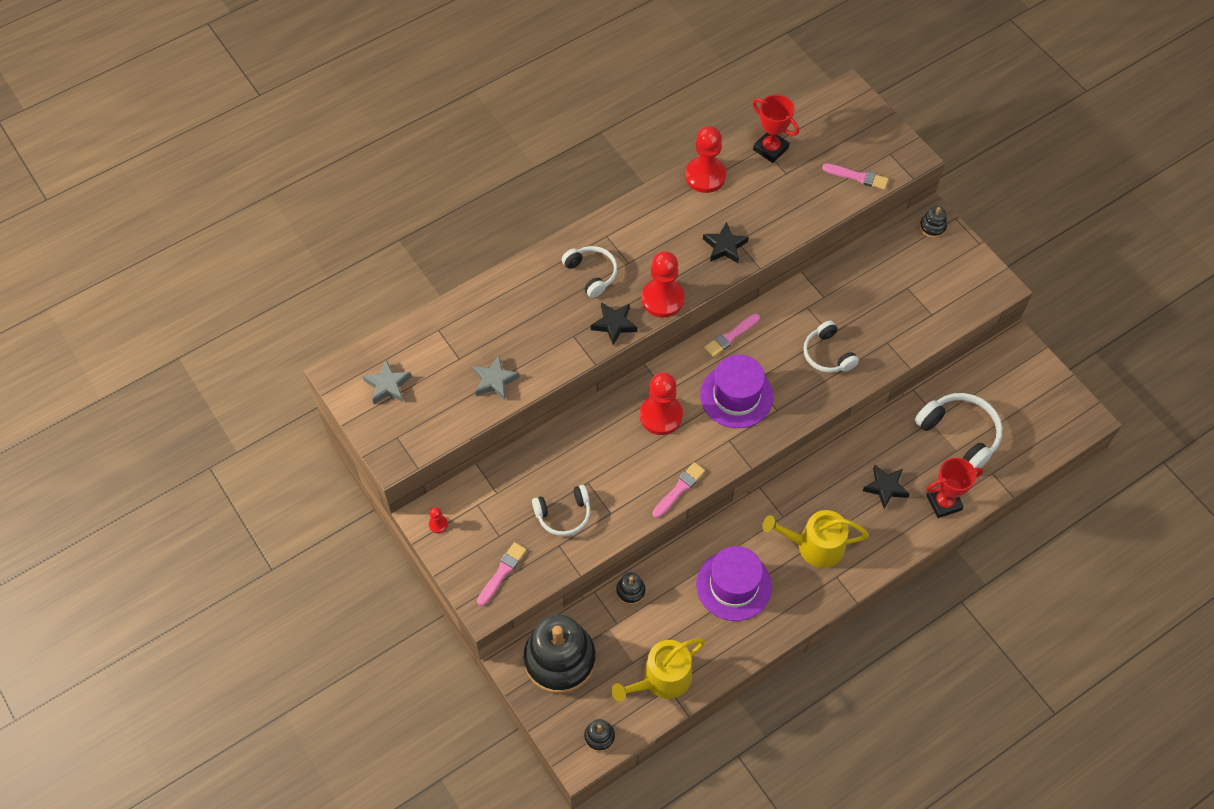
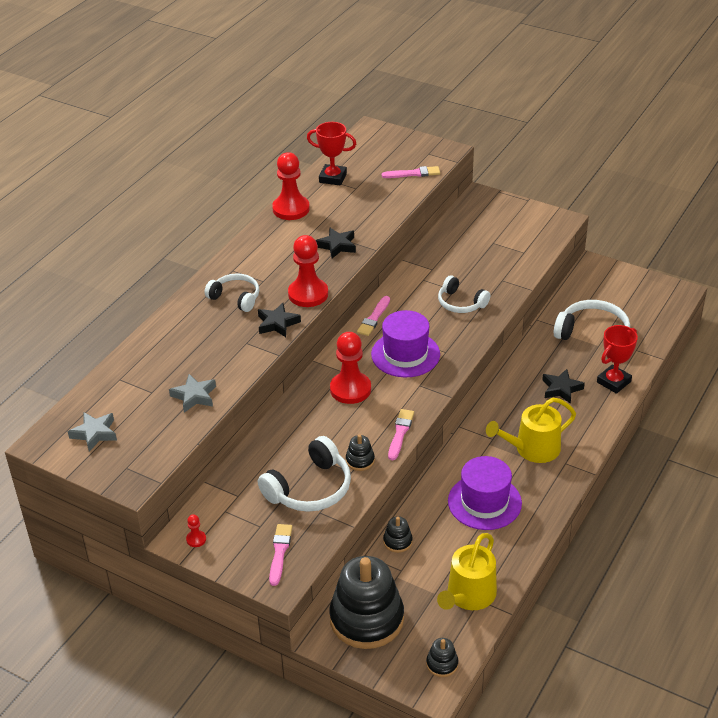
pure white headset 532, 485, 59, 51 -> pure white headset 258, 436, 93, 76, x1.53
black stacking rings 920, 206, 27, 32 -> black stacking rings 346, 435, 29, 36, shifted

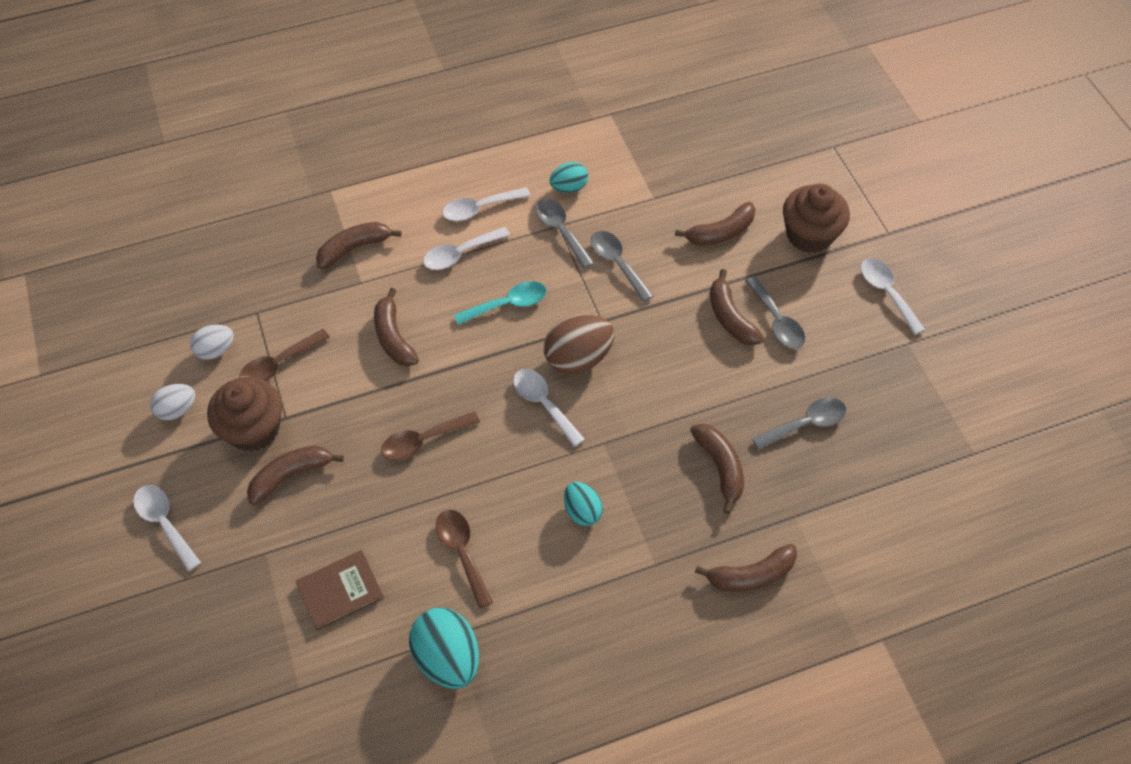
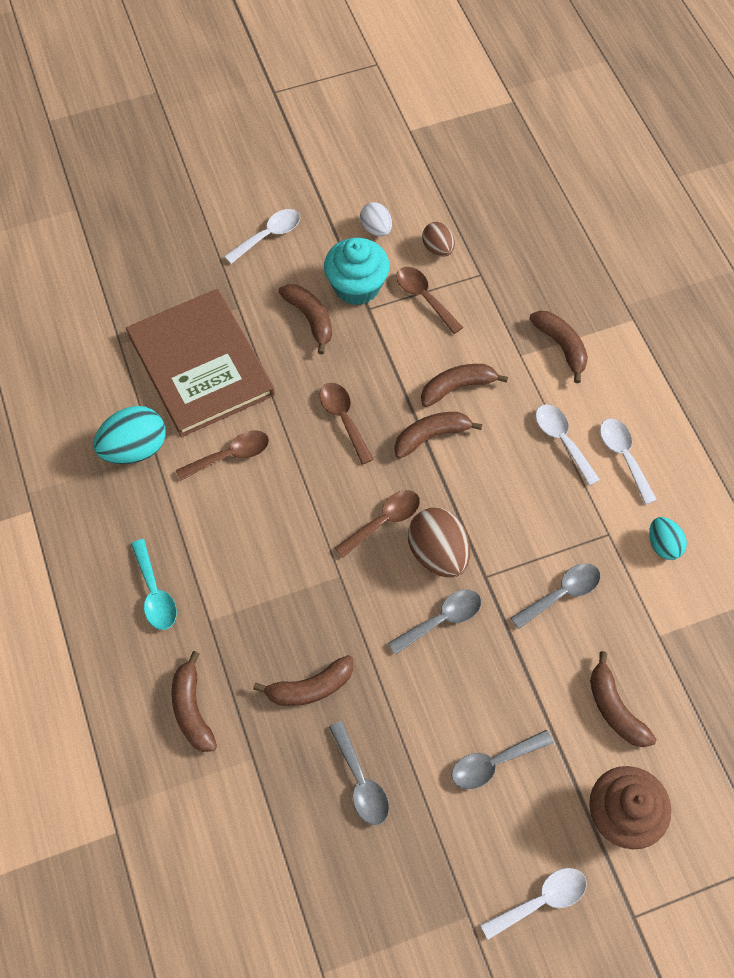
russet hardback 296, 550, 88, 80 -> russet hardback 126, 289, 149, 148, x2.17
turquoise teaspoon 454, 281, 93, 44 -> turquoise teaspoon 131, 539, 46, 91, shifted
russet cupcake 207, 377, 75, 75 -> turquoise cupcake 324, 238, 65, 67
pure white teaspoon 513, 369, 72, 78 -> russet teaspoon 335, 490, 85, 68
gray teaspoon 535, 199, 59, 70 -> gray teaspoon 388, 590, 93, 65, shifted
russet banana 710, 269, 54, 77 -> russet banana 394, 412, 88, 46, shifted
pure white egg shape 190, 325, 44, 35 -> russet egg shape 422, 222, 33, 35
turquoise egg shape 564, 482, 39, 44 -> none

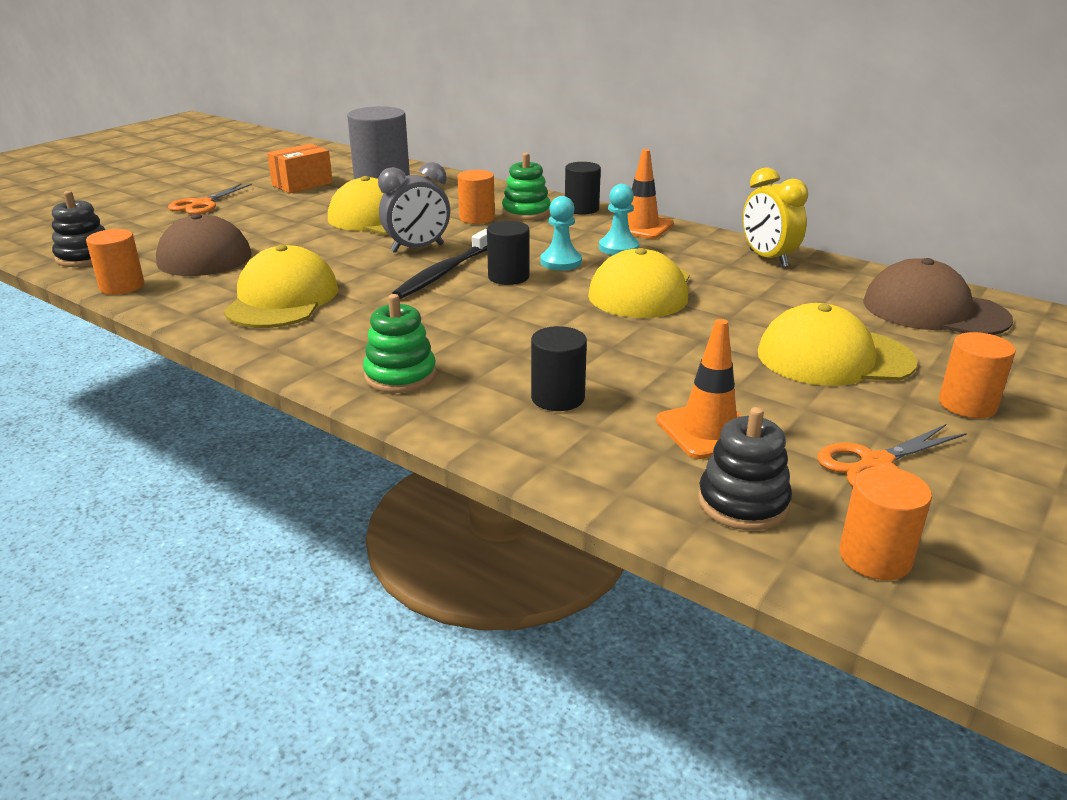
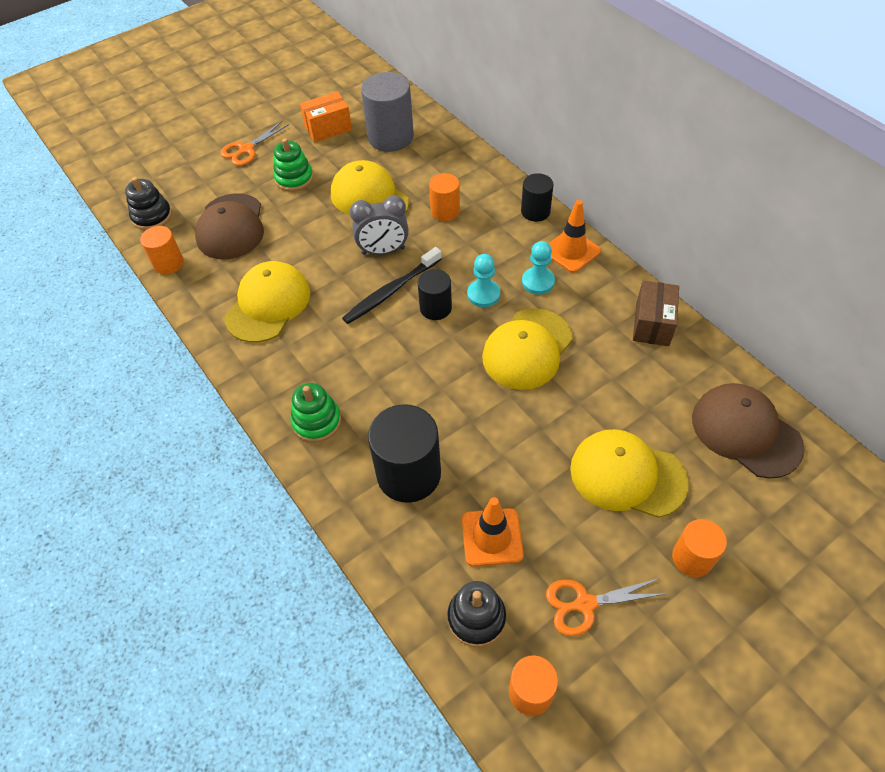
emerald stacking rings 502, 153, 49, 67 -> emerald stacking rings 273, 138, 40, 54, shifted
black cylinder shape 531, 326, 56, 85 -> black cylinder shape 368, 404, 73, 99, x1.73
golden bedside clock 743, 167, 65, 100 -> russet package 633, 281, 46, 65

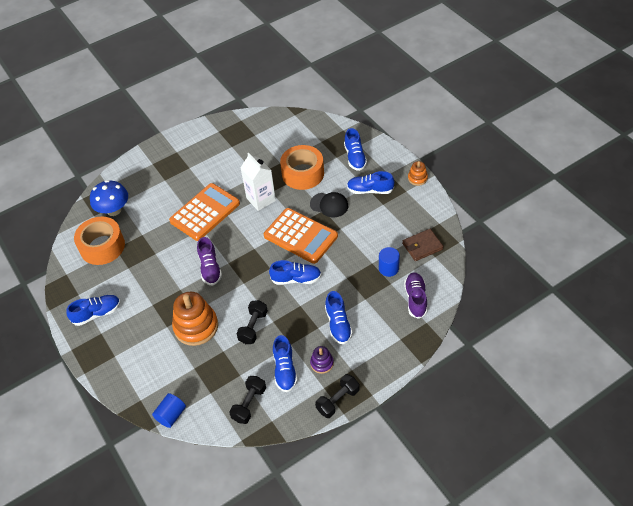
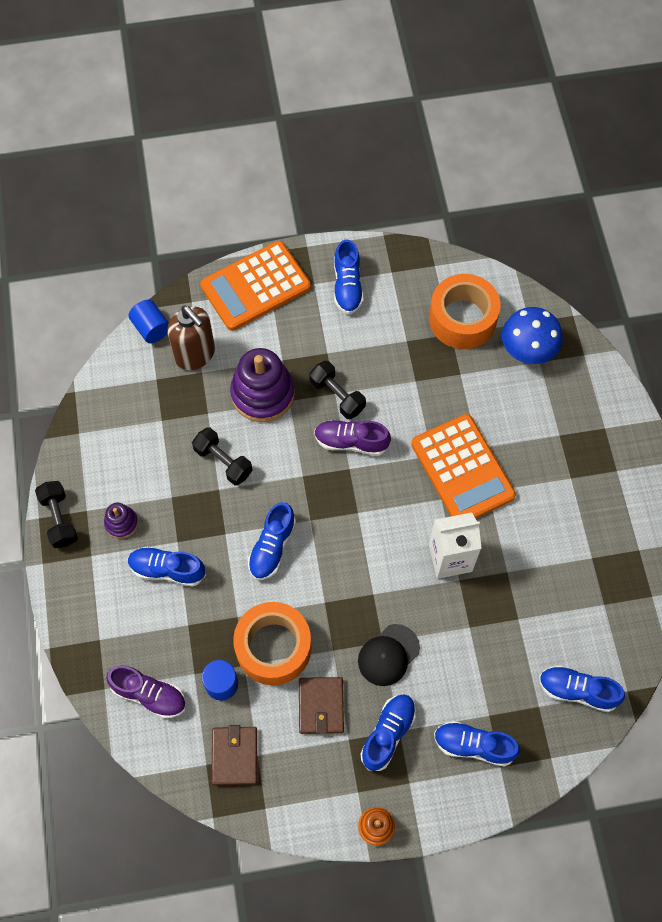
none -> russet soap pump 167, 305, 48, 65
bright orange adding machine 264, 208, 74, 56 -> bright orange adding machine 200, 241, 111, 90, shifted
bright orange stacking rings 172, 292, 46, 54 -> violet stacking rings 230, 348, 65, 74
bright orange sticky tape 280, 145, 44, 45 -> bright orange sticky tape 233, 602, 78, 83, shifted
none -> russet billfold 299, 677, 45, 57
black free weight 229, 376, 37, 48 -> black free weight 309, 361, 57, 58, shifted
royal blue sneaker 273, 335, 25, 57 -> royal blue sneaker 539, 665, 86, 47, shifted

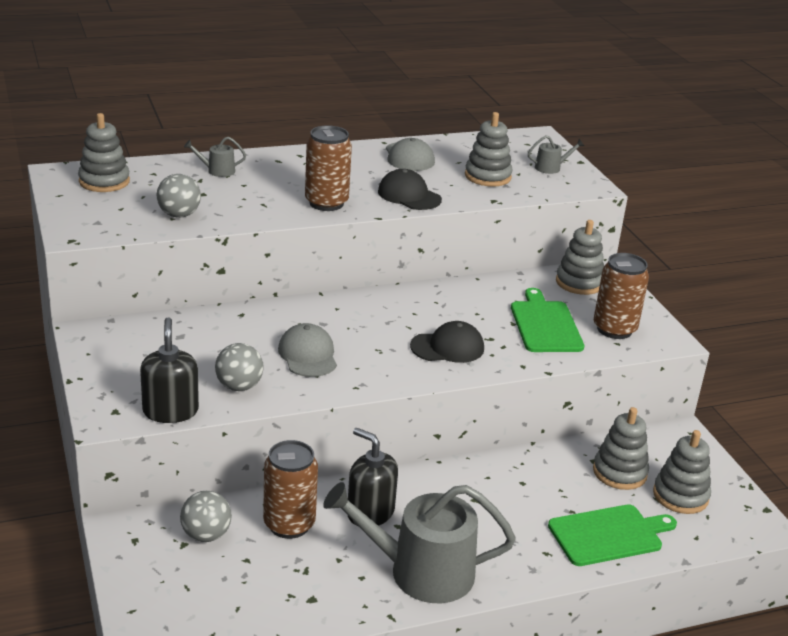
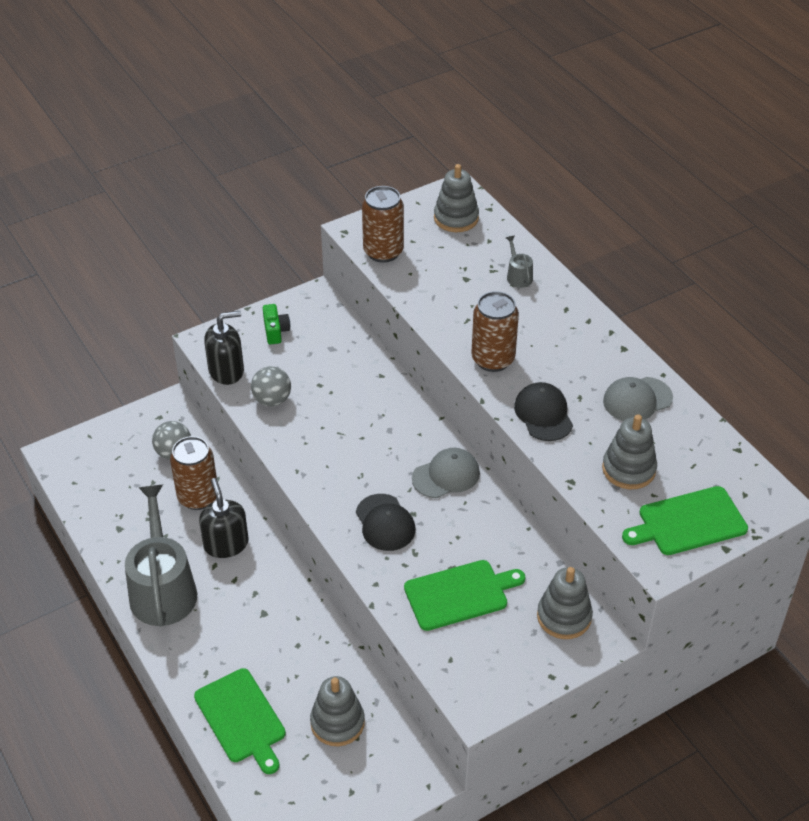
black soap pump 348, 428, 50, 98 -> black soap pump 199, 478, 50, 80, 45 degrees counterclockwise
none -> emerald compact camera 263, 304, 27, 40
russet soda can 594, 253, 55, 86 -> russet soda can 362, 186, 42, 77, shifted
gray peaked cap 278, 323, 59, 54 -> gray peaked cap 412, 448, 68, 50, shifted
black peaked cap 378, 169, 64, 41 -> black peaked cap 514, 382, 59, 59, 45 degrees counterclockwise
gray watering pot 528, 135, 56, 39 -> emerald cutting board 622, 486, 126, 69
gray play ball 157, 174, 44, 44 -> none
gray stacking rings 653, 430, 58, 84 -> none

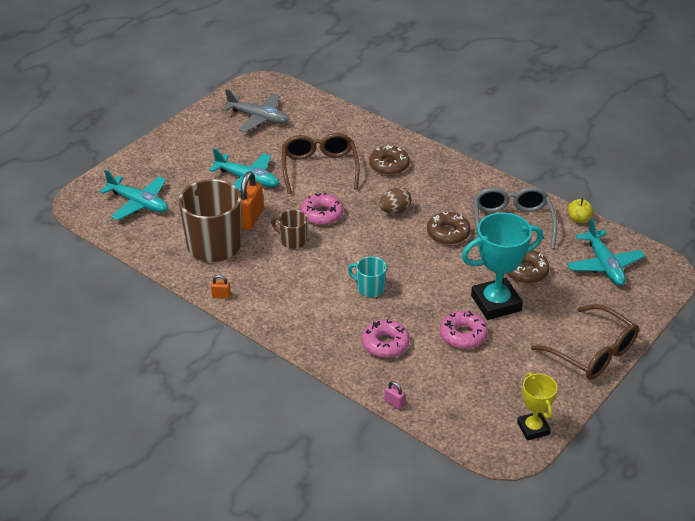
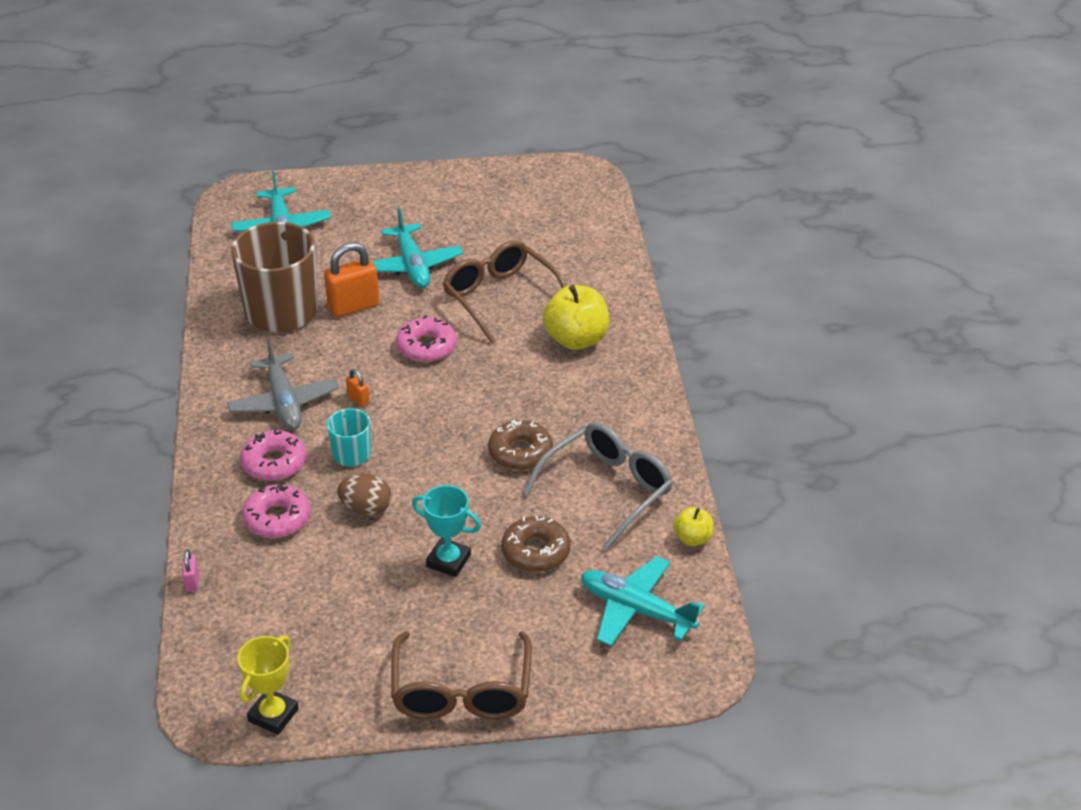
gray toy plane 222, 89, 67, 43 -> gray toy plane 227, 337, 112, 93, shifted
rosy glazed donut 440, 311, 48, 38 -> rosy glazed donut 240, 429, 66, 52, shifted
russet egg shape 379, 187, 32, 27 -> russet egg shape 337, 474, 55, 42, shifted
bright orange lock 211, 275, 20, 24 -> bright orange lock 346, 369, 23, 38, shifted
turquoise trophy 462, 213, 81, 107 -> turquoise trophy 412, 485, 69, 92, x0.58
russet glasses 282, 133, 78, 61 -> russet glasses 443, 241, 123, 102, 75 degrees counterclockwise
russet glazed donut 369, 145, 41, 30 -> golden toy apple 543, 285, 66, 65
turquoise toy plane 567, 218, 78, 68 -> turquoise toy plane 581, 556, 123, 90, 90 degrees clockwise
russet tea mug 271, 210, 36, 39 -> none

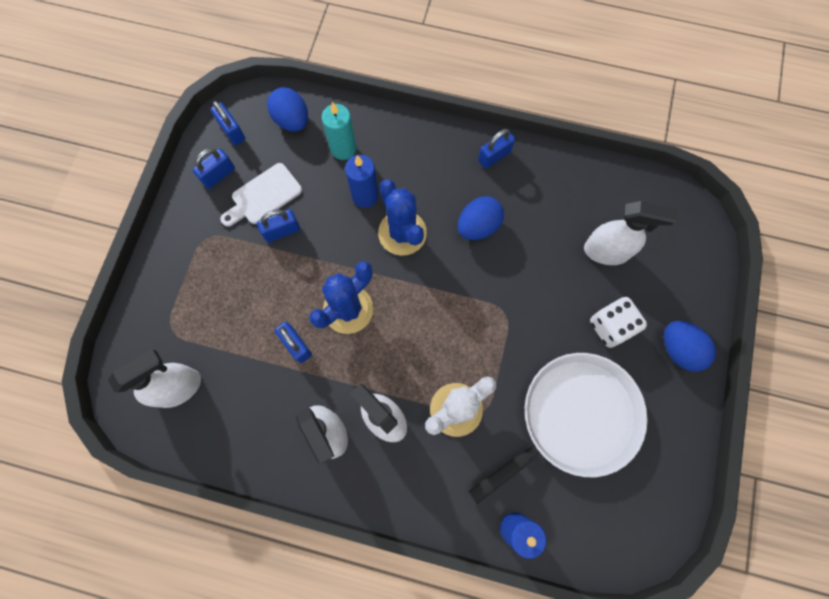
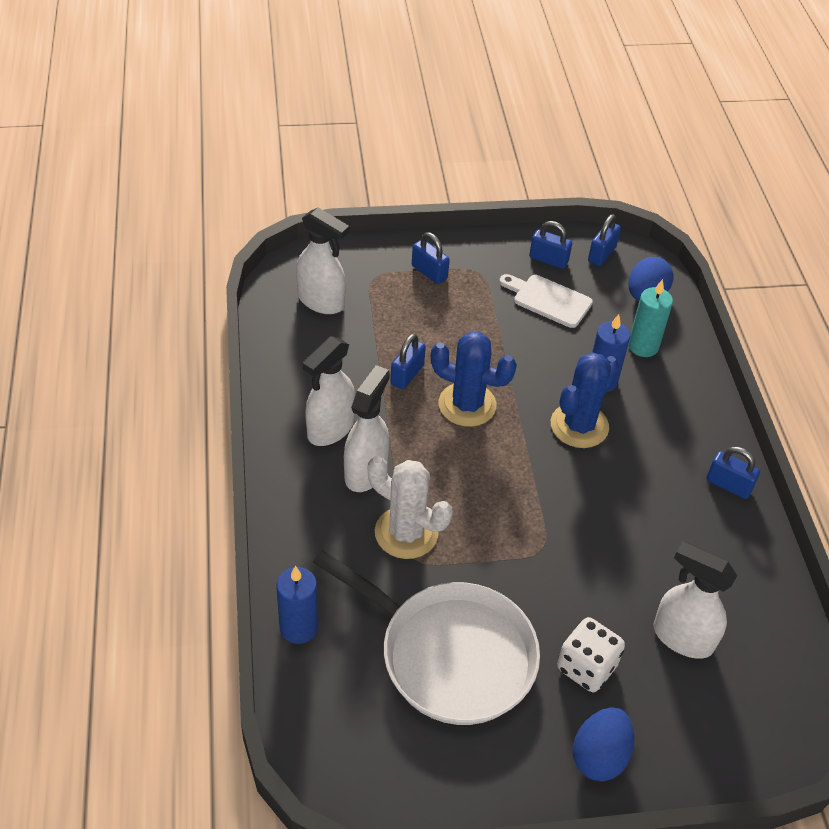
royal blue lock 257, 209, 43, 33 -> royal blue lock 412, 232, 38, 52, shifted
pure white sprayer 584, 201, 94, 64 -> pure white sprayer 654, 541, 83, 118, 135 degrees clockwise
royal blue egg shape 458, 196, 46, 44 -> none

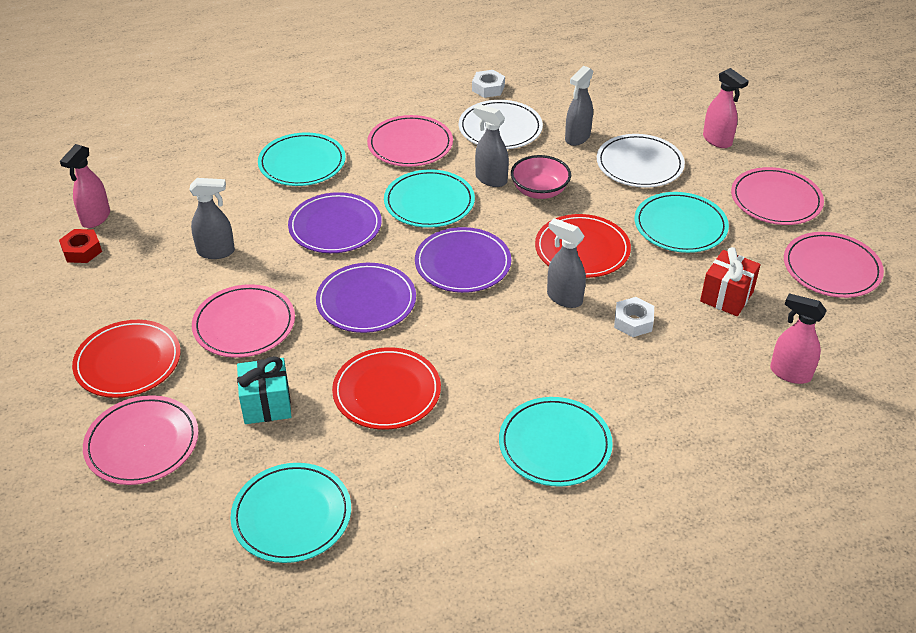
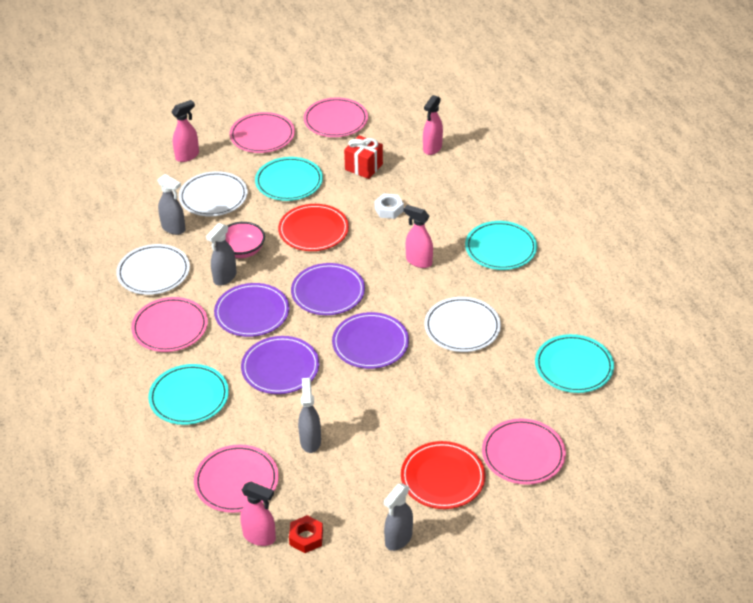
rosy flat dish 192, 284, 103, 74 -> rosy flat dish 194, 445, 85, 68, shifted
turquoise flat dish 384, 169, 91, 59 -> violet flat dish 214, 283, 75, 54
gray sprayer 547, 218, 39, 90 -> gray sprayer 384, 483, 29, 68, shifted
none -> rosy sprayer 404, 205, 29, 63
red flat dish 332, 347, 109, 83 -> pure white flat dish 424, 297, 77, 55
turquoise present 237, 356, 54, 68 -> none
pure white nut 472, 70, 33, 28 -> none

